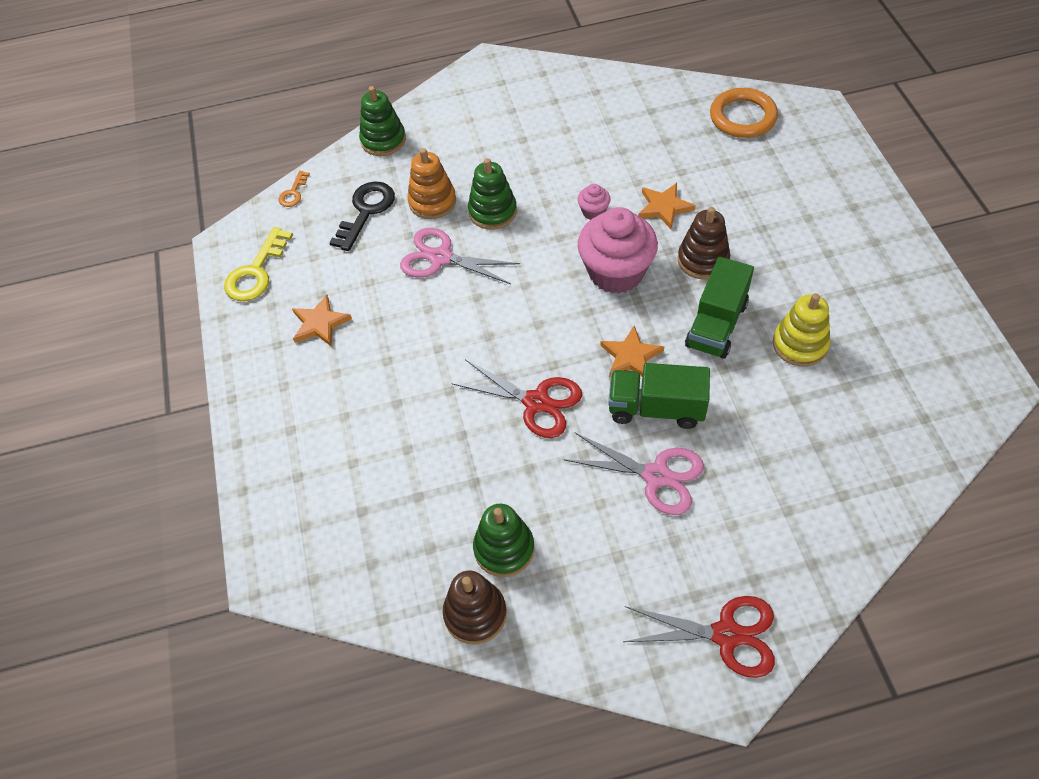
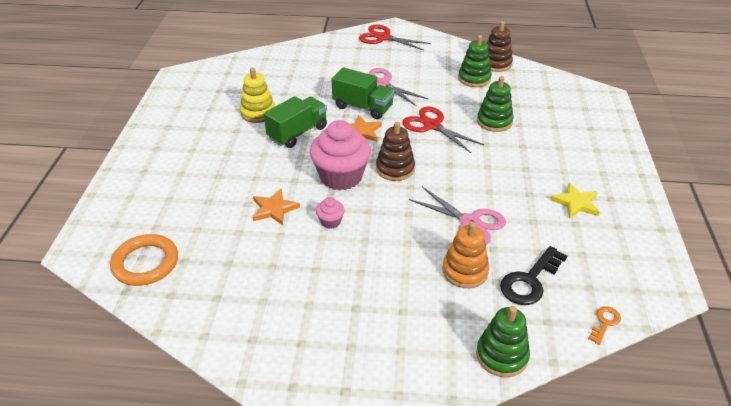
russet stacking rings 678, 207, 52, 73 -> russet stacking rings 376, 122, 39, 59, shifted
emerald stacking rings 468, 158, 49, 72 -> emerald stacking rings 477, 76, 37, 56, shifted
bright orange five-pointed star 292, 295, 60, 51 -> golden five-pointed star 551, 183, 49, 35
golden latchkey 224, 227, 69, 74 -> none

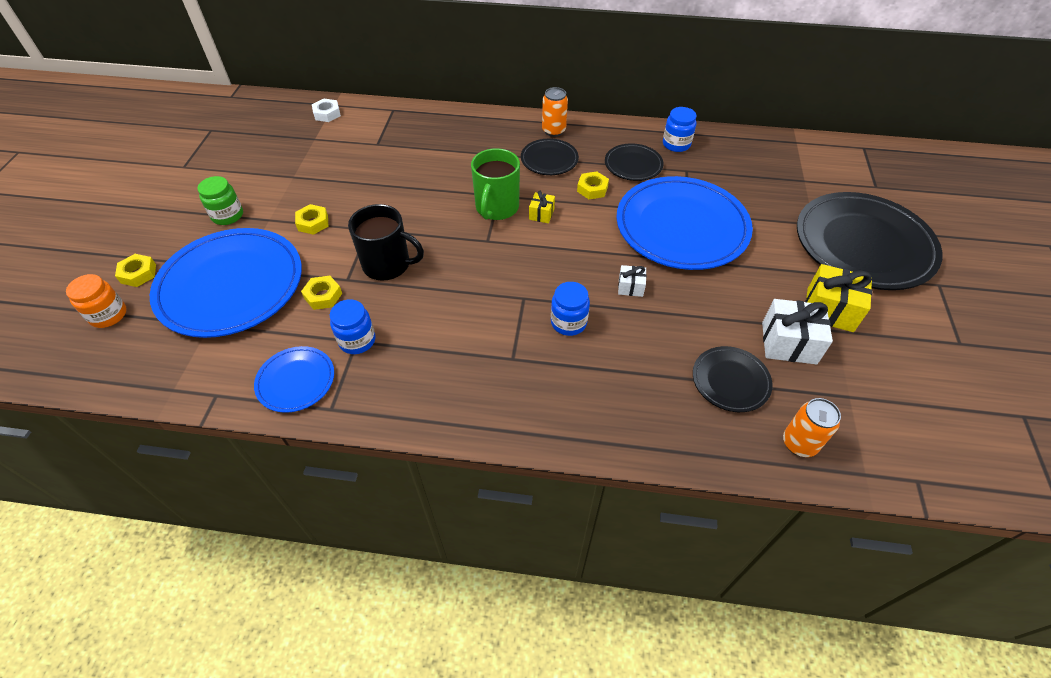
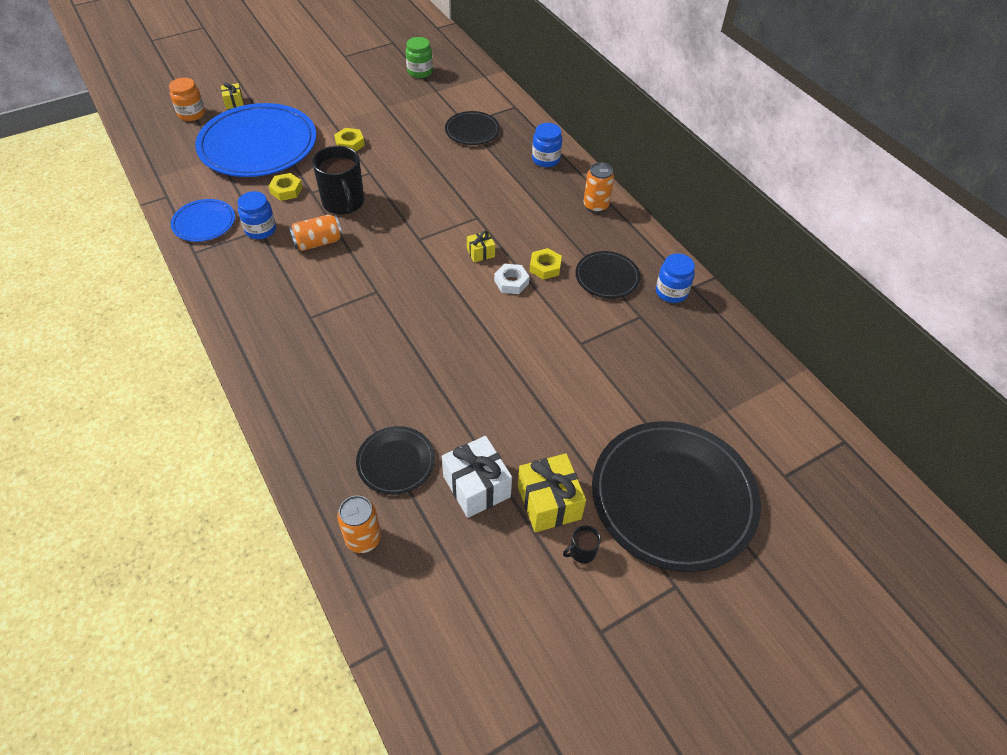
golden nut 115, 254, 41, 33 -> golden present 221, 82, 23, 27
none -> bright orange soda can 289, 215, 54, 36
emerald jar 197, 176, 46, 49 -> emerald jar 406, 37, 27, 41, shifted
black flat dish 521, 139, 58, 36 -> black flat dish 445, 111, 55, 34, shifted
pure white nut 312, 99, 29, 23 -> pure white nut 494, 264, 36, 30, shifted
royal blue jar 551, 282, 39, 54 -> royal blue jar 532, 123, 30, 44, shifted
none -> black tea mug 563, 525, 38, 39
emerald tea mug 471, 148, 49, 72 -> none
royal blue flat dish 616, 176, 137, 94 -> none
pure white present 618, 265, 29, 32 -> none

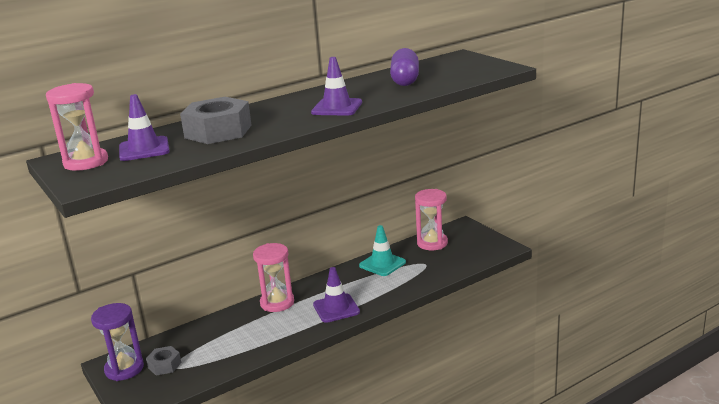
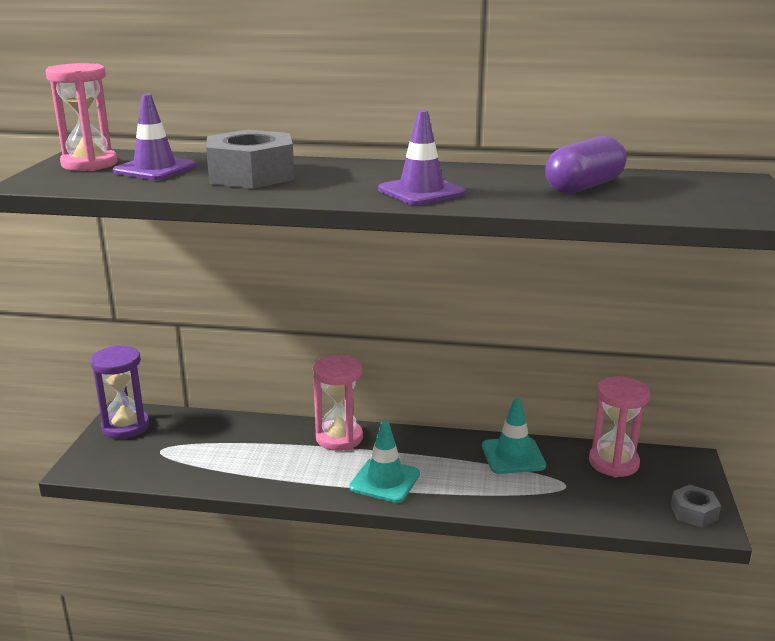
violet safety cone 313, 267, 47, 56 -> turquoise safety cone 349, 421, 71, 82
gray nut 146, 346, 35, 29 -> gray nut 670, 485, 51, 43, shifted

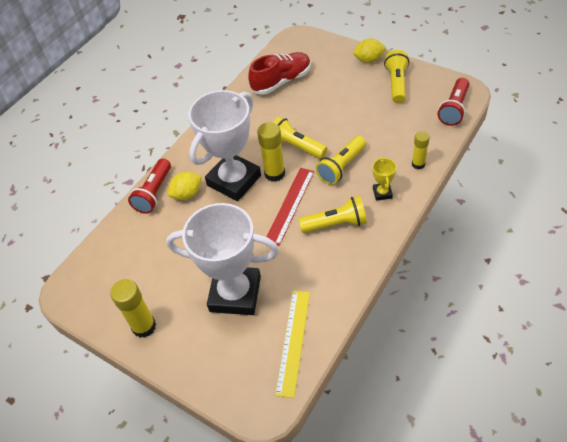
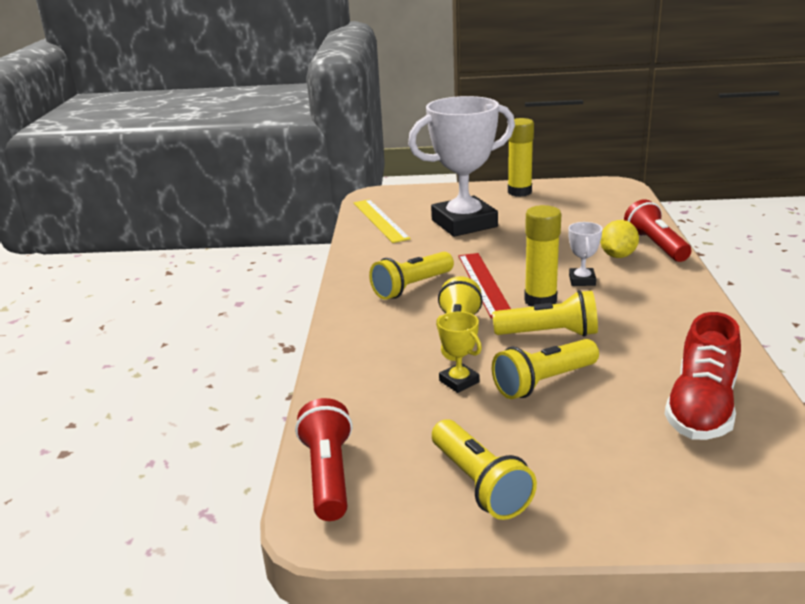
golden trophy 372, 157, 25, 44 -> golden trophy 436, 311, 46, 82, shifted
none -> golden flashlight 492, 339, 107, 60
pure white trophy 188, 90, 73, 111 -> pure white trophy 568, 222, 35, 64, x0.40
golden toy lemon 353, 38, 33, 25 -> none
golden glue 412, 131, 18, 38 -> none

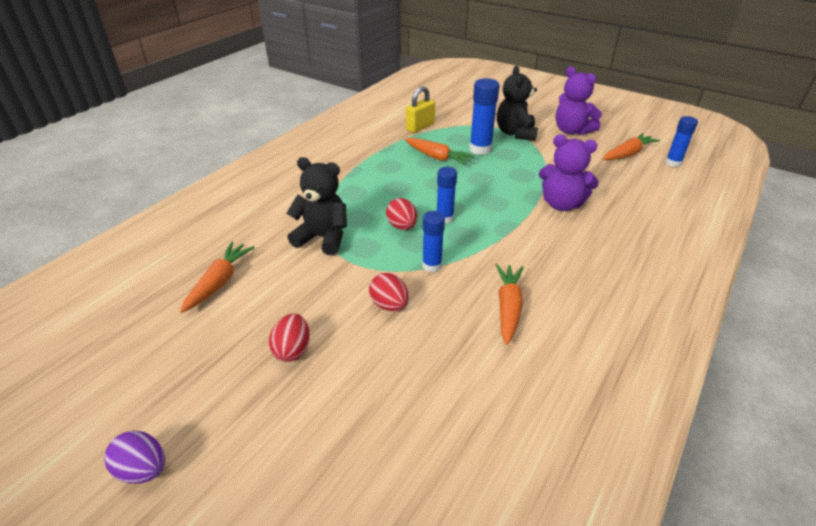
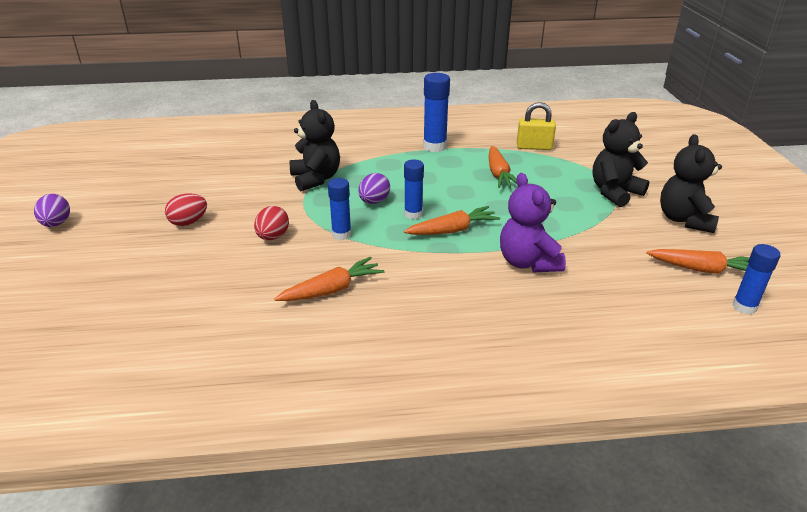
red egg shape 386, 198, 32, 32 -> violet egg shape 358, 173, 32, 31
bright orange carrot 180, 242, 75, 71 -> bright orange carrot 404, 206, 96, 29, shifted
royal blue glue 469, 78, 31, 77 -> royal blue glue 423, 73, 27, 79, shifted
violet stuffed bear 555, 67, 47, 68 -> black stuffed bear 660, 134, 62, 99

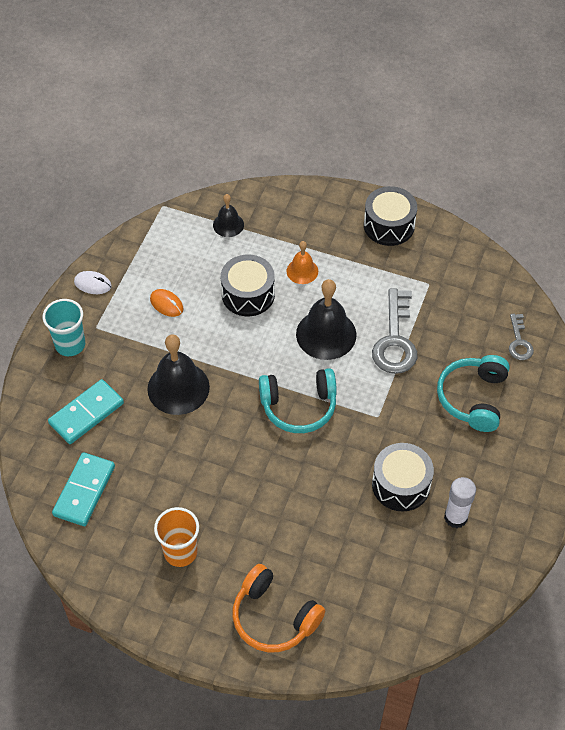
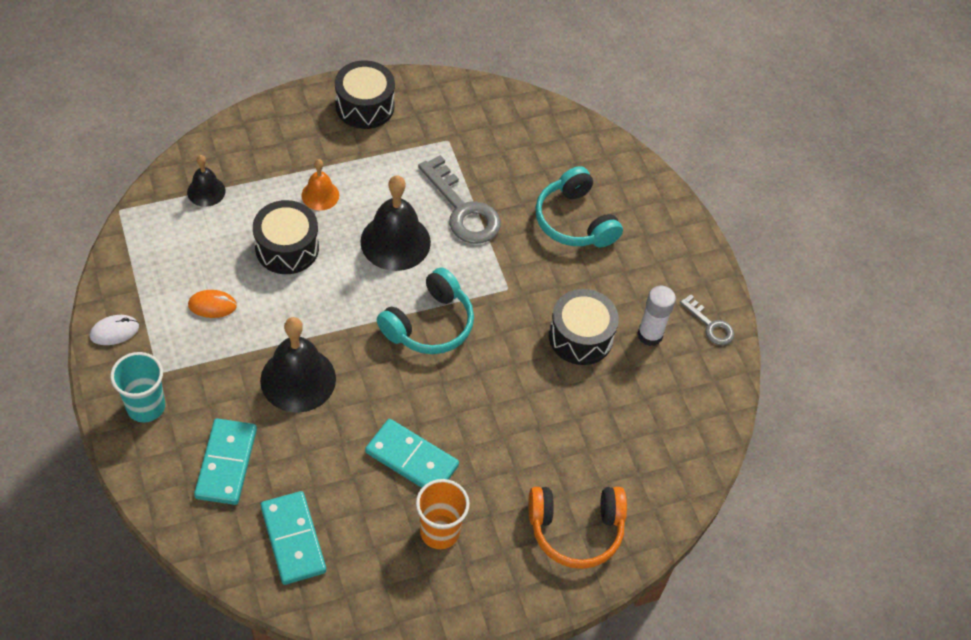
none -> turquoise domino tile 365, 419, 94, 69
gray latchkey 509, 314, 25, 46 -> gray latchkey 680, 294, 54, 51, shifted

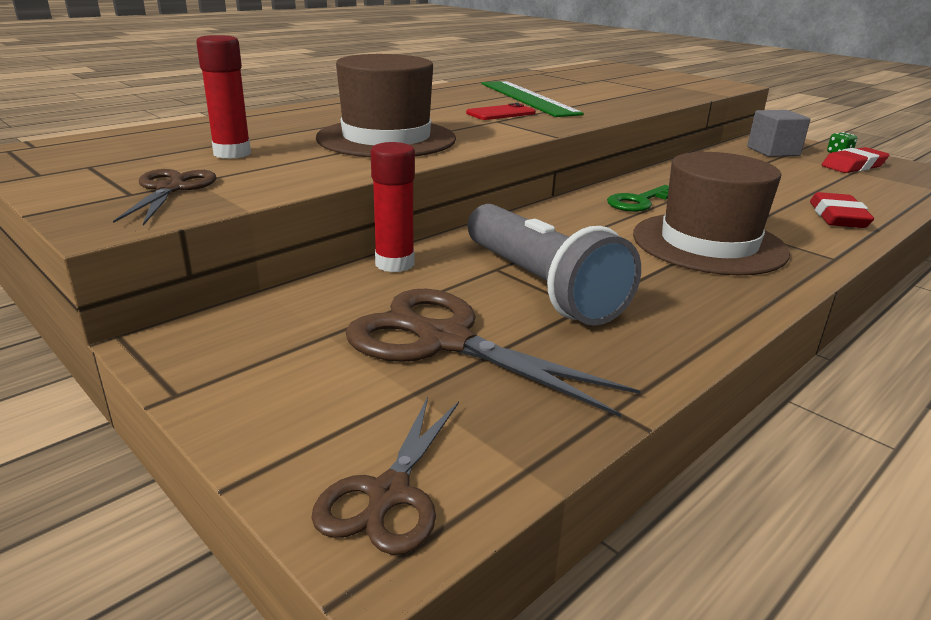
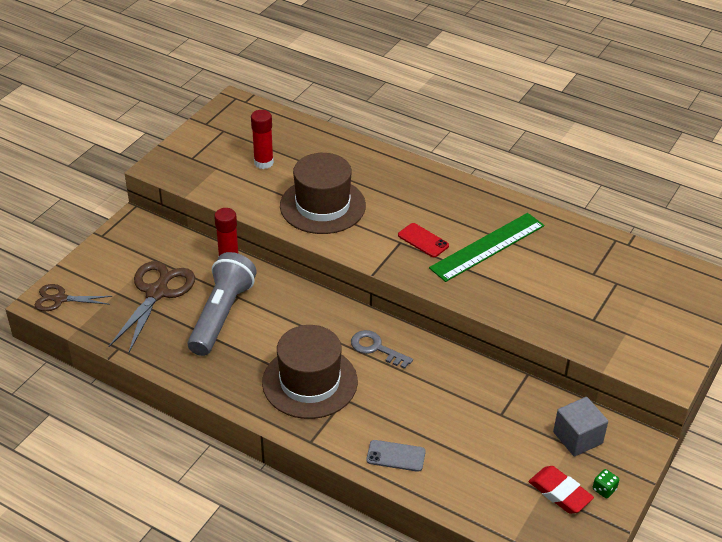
gray flashlight 468, 204, 173, 122 -> gray flashlight 188, 252, 69, 104, 150 degrees clockwise
emerald latchkey 607, 185, 62, 27 -> gray latchkey 351, 330, 62, 39
red eraser 810, 192, 64, 36 -> gray mobile phone 366, 440, 60, 32
russet scissors 113, 169, 104, 57 -> none

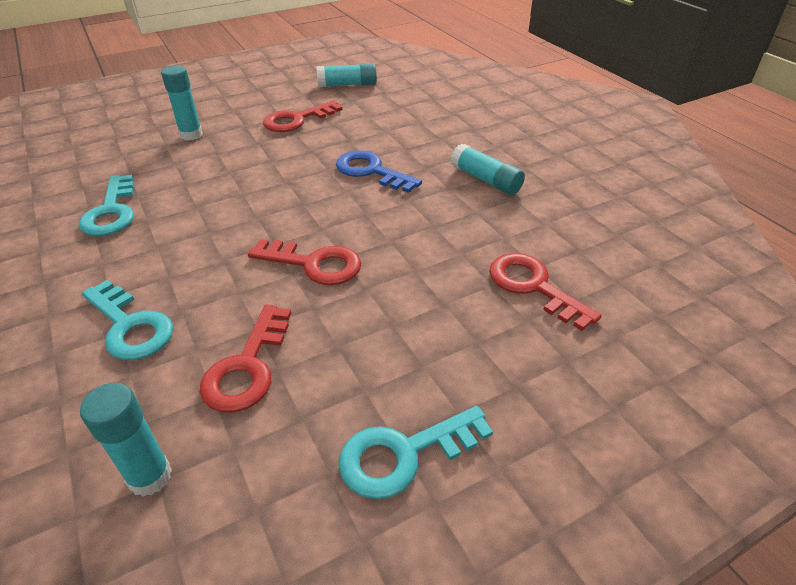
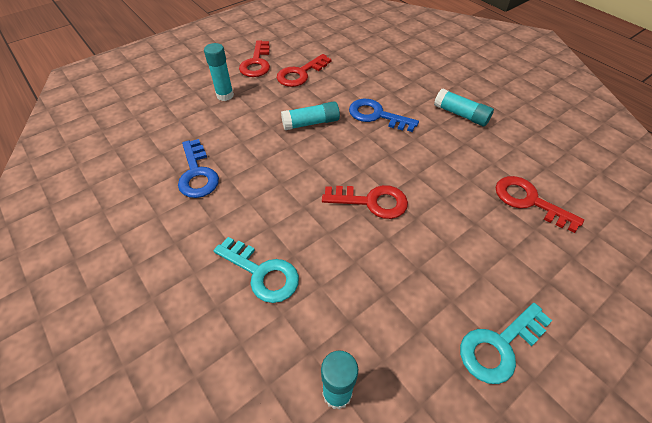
turquoise latchkey 79, 175, 55, 61 -> royal blue latchkey 178, 139, 41, 59
red latchkey 200, 305, 91, 108 -> red latchkey 239, 40, 31, 37, shifted
turquoise glue 317, 63, 60, 24 -> turquoise glue 281, 101, 59, 29, shifted

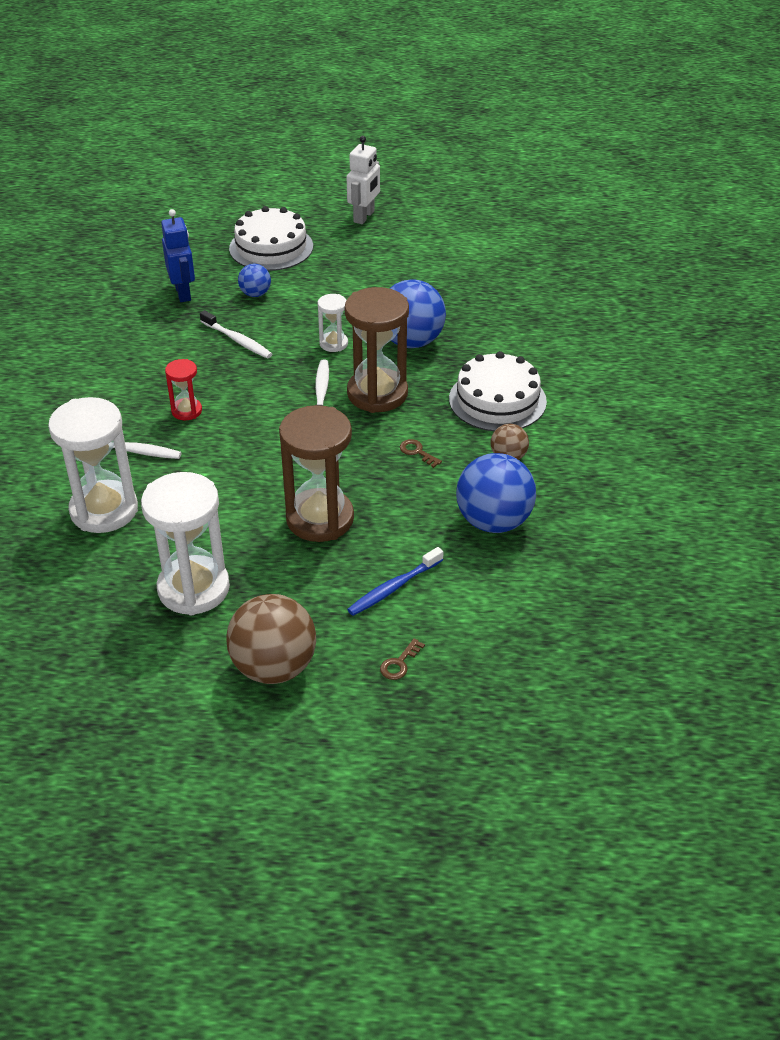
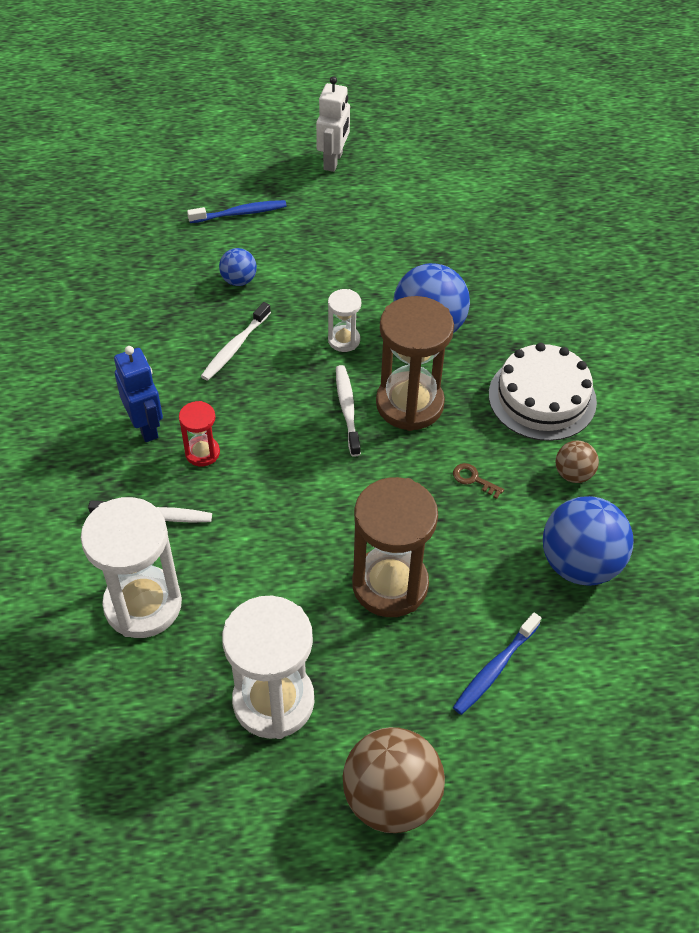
royal blue robot 161, 209, 34, 93 -> royal blue robot 114, 346, 49, 96, shifted
pure white gateau 229, 206, 84, 65 -> royal blue toothbrush 187, 200, 100, 23
pure white toothbrush 200, 310, 72, 49 -> pure white toothbrush 201, 302, 70, 79, 90 degrees clockwise
russet latchkey 380, 638, 45, 42 -> none

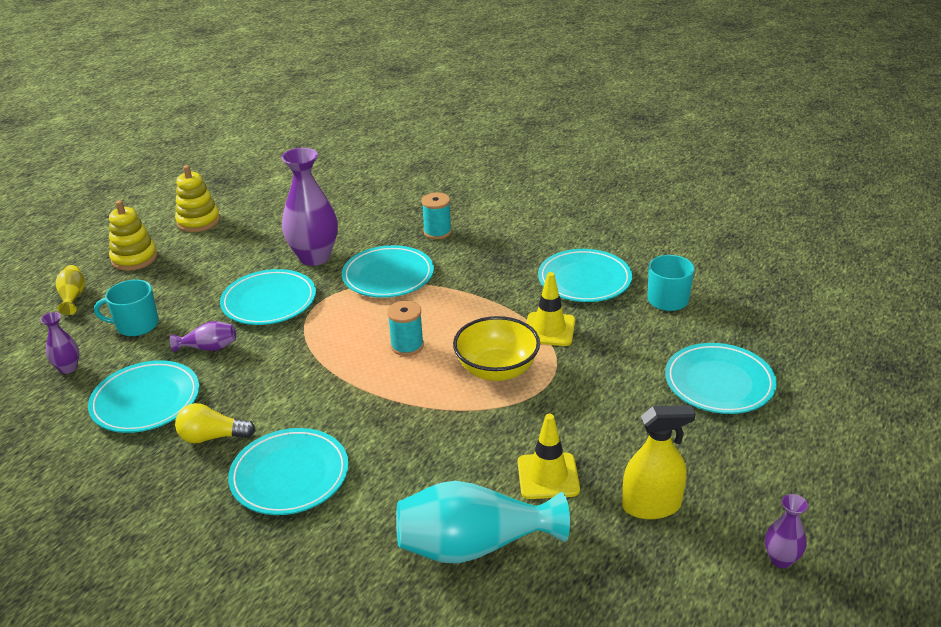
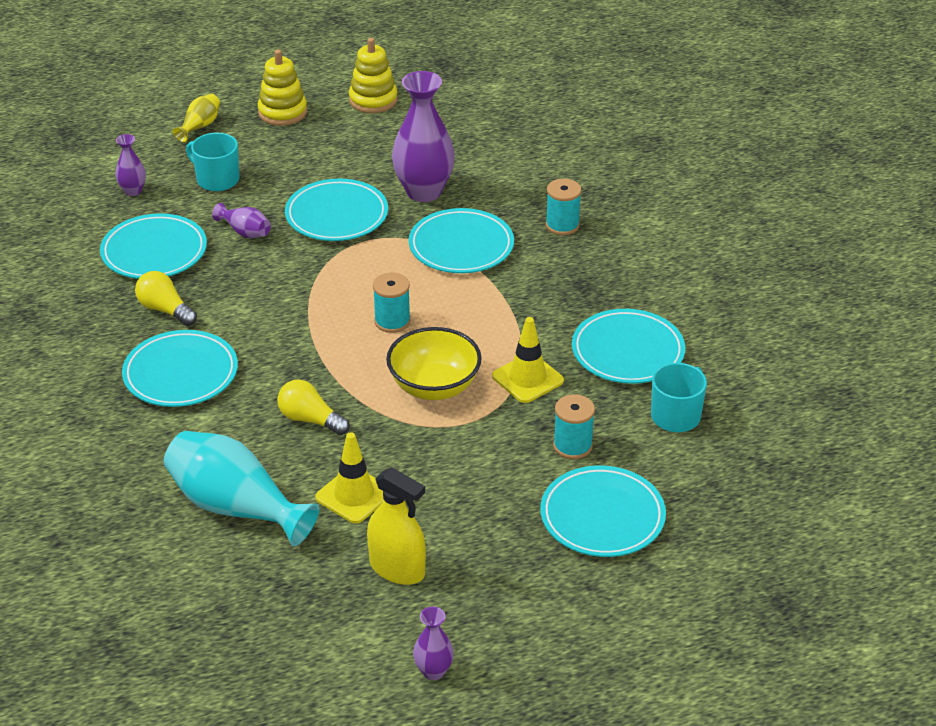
none -> golden bulb 277, 379, 73, 56
none -> turquoise reel of thread 553, 394, 42, 65

